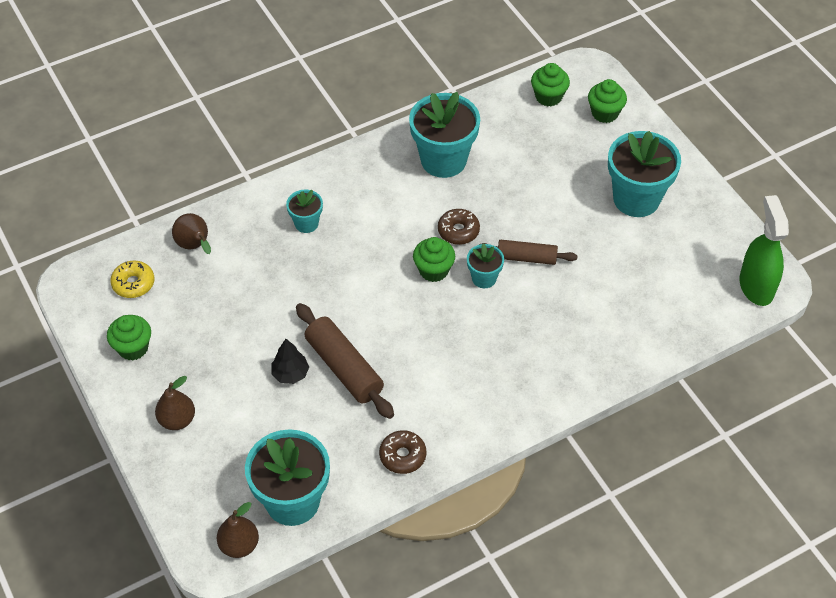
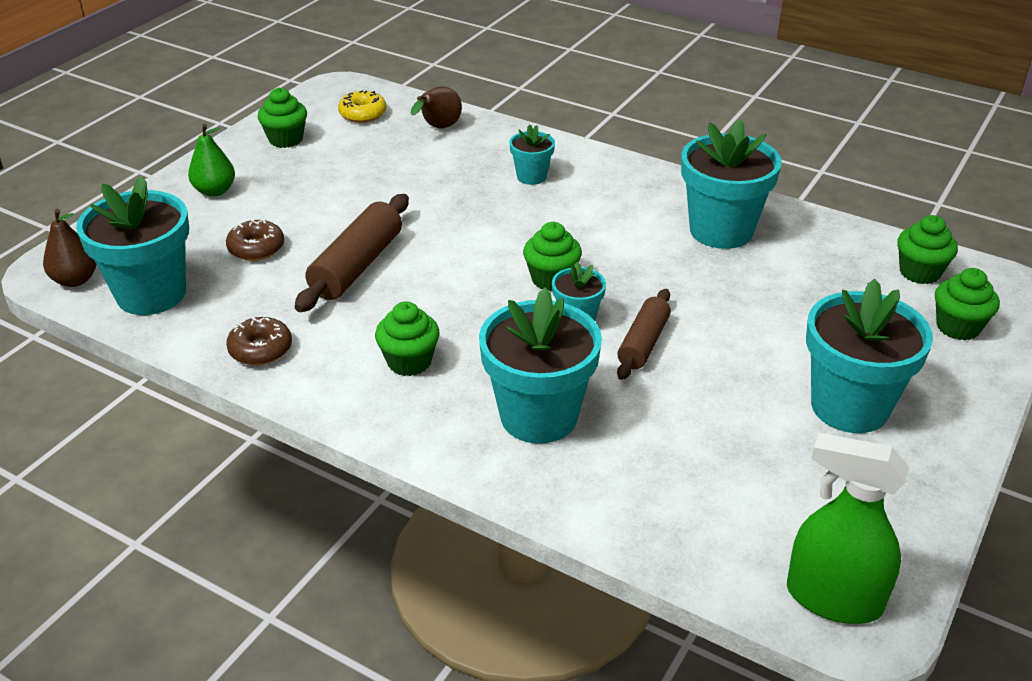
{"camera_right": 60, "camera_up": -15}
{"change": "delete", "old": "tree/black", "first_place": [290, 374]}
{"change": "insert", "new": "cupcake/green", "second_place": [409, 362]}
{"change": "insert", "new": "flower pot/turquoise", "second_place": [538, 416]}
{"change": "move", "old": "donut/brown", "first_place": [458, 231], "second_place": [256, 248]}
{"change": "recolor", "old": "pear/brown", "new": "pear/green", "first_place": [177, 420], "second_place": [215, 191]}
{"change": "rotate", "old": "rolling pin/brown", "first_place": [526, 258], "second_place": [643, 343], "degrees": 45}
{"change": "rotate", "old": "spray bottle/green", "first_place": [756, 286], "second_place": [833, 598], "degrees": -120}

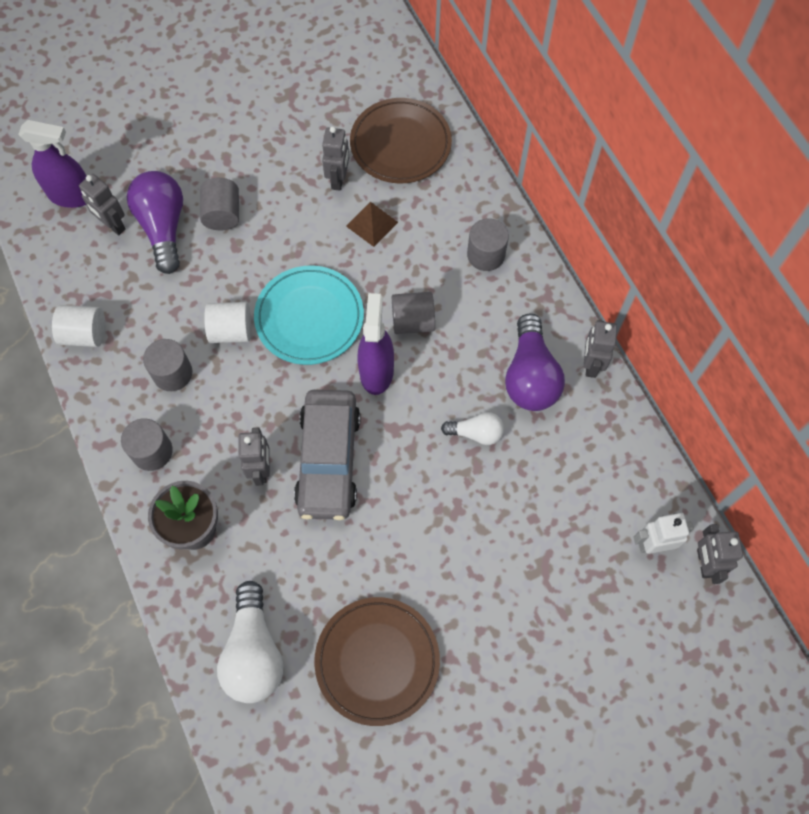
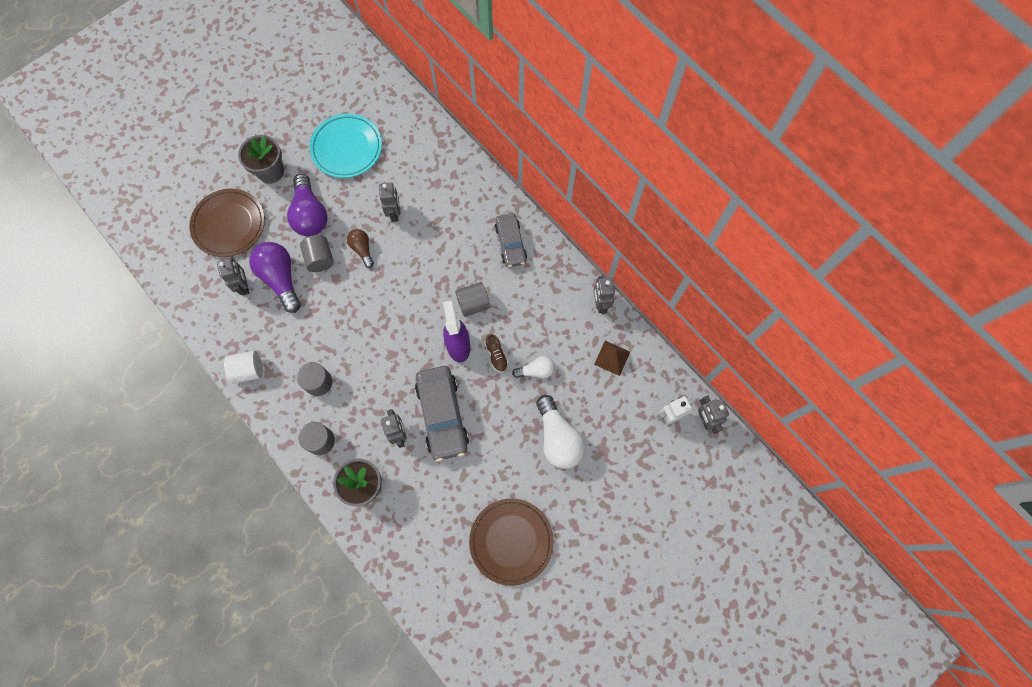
{"camera_right": -15, "camera_up": 5}
{"change": "delete", "old": "spray bottle/purple", "first_place": [71, 195]}
{"change": "delete", "old": "cylinder/white", "first_place": [231, 331]}
{"change": "insert", "new": "flower pot/grey", "second_place": [270, 171]}
{"change": "insert", "new": "light bulb/brown", "second_place": [362, 249]}
{"change": "insert", "new": "shoe/brown", "second_place": [496, 355]}
{"change": "move", "old": "light bulb/white", "first_place": [254, 652], "second_place": [558, 438]}
{"change": "move", "old": "plate/turquoise", "first_place": [309, 317], "second_place": [347, 148]}
{"change": "move", "old": "pyramid/brown", "first_place": [372, 224], "second_place": [612, 358]}
{"change": "move", "old": "plate/brown", "first_place": [400, 144], "second_place": [229, 224]}
{"change": "move", "old": "light bulb/purple", "first_place": [530, 376], "second_place": [310, 214]}
{"change": "replace", "old": "cylinder/grey", "new": "car/grey", "first_place": [486, 255], "second_place": [510, 243]}
{"change": "rotate", "old": "robot/grey", "first_place": [113, 225], "second_place": [244, 286], "degrees": -135}

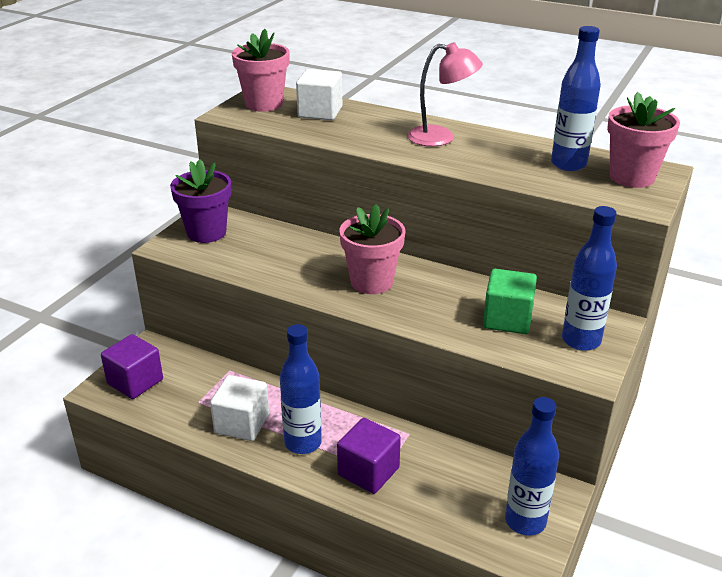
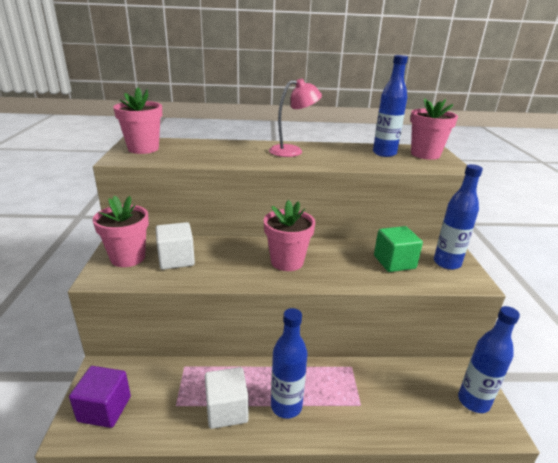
{"camera_right": -30, "camera_up": -5}
{"change": "delete", "old": "cube/purple", "first_place": [368, 471]}
{"change": "move", "old": "cube/white", "first_place": [320, 112], "second_place": [176, 259]}
{"change": "recolor", "old": "flower pot/purple", "new": "flower pot/pink", "first_place": [206, 232], "second_place": [128, 258]}

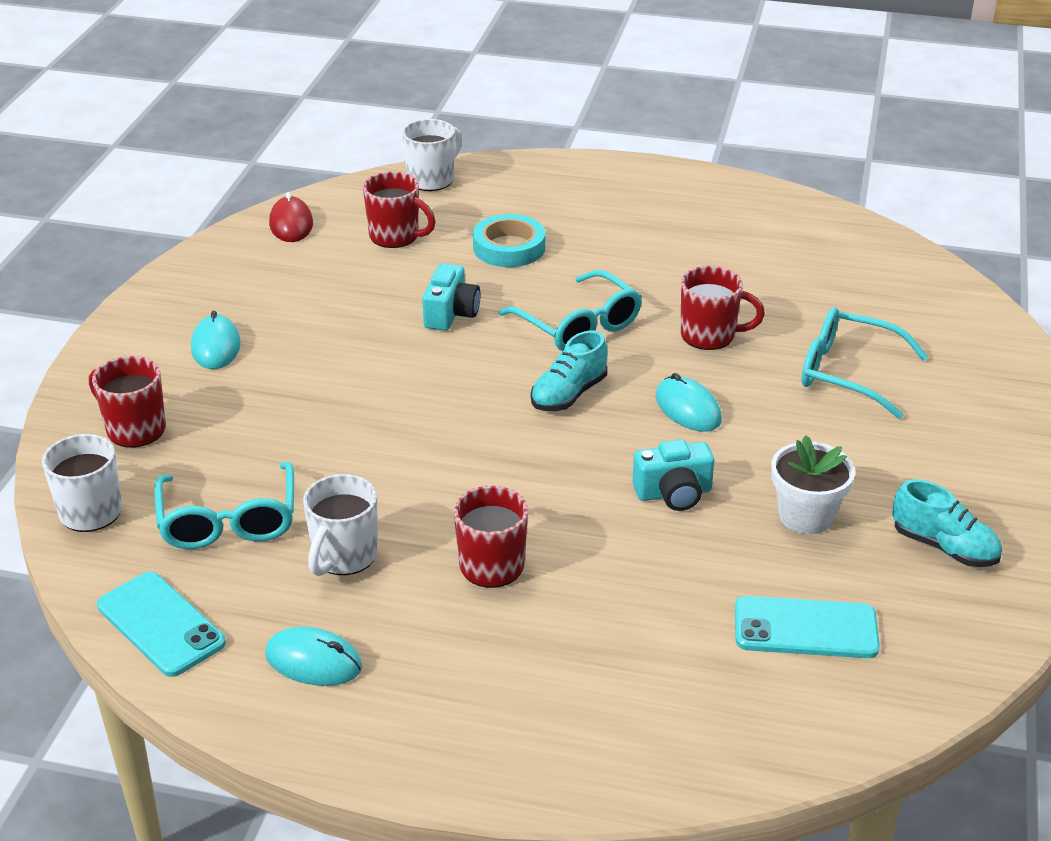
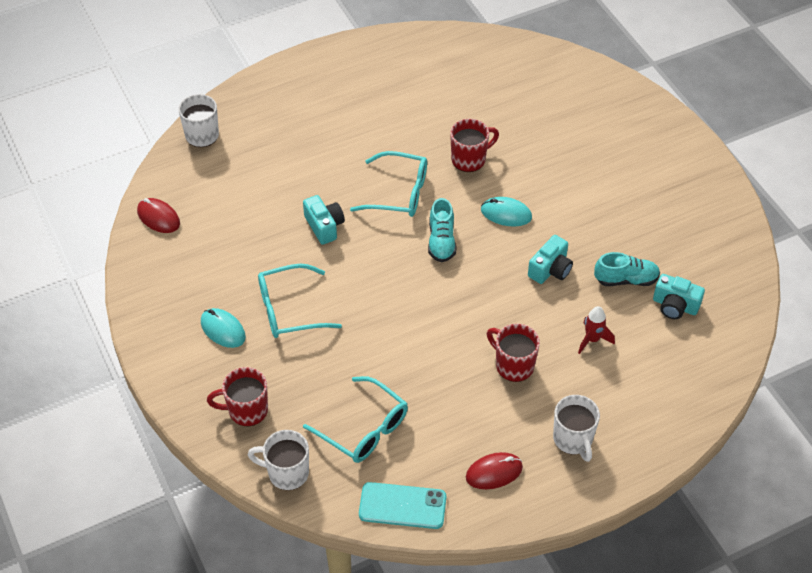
{"camera_right": -40, "camera_up": 15}
{"change": "delete", "old": "mug/red", "first_place": [396, 236]}
{"change": "delete", "old": "tape/turquoise", "first_place": [509, 247]}
{"change": "delete", "old": "flower pot/white", "first_place": [806, 516]}
{"change": "insert", "new": "rocket/red", "second_place": [592, 339]}
{"change": "move", "old": "mug/white", "first_place": [344, 556], "second_place": [573, 440]}
{"change": "move", "old": "glasses/turquoise", "first_place": [848, 373], "second_place": [289, 309]}
{"change": "move", "old": "shoe/turquoise", "first_place": [944, 547], "second_place": [626, 279]}
{"change": "replace", "old": "phone/turquoise", "new": "camera/turquoise", "first_place": [805, 628], "second_place": [675, 306]}
{"change": "recolor", "old": "mouse/turquoise", "new": "mouse/red", "first_place": [313, 661], "second_place": [494, 472]}

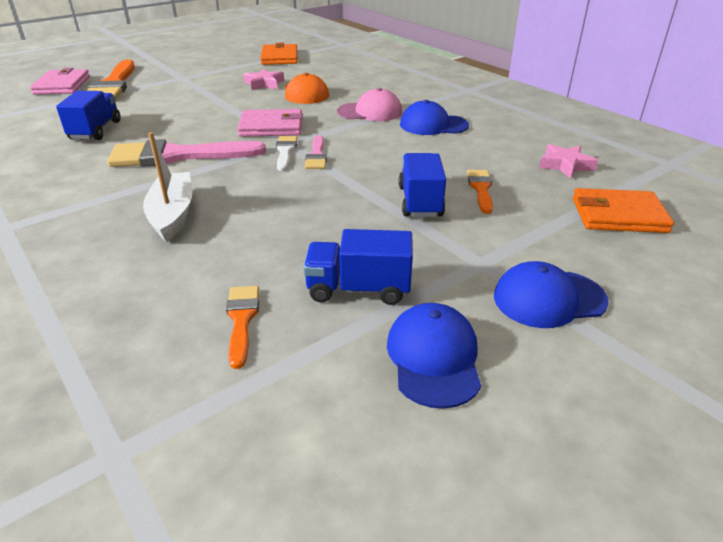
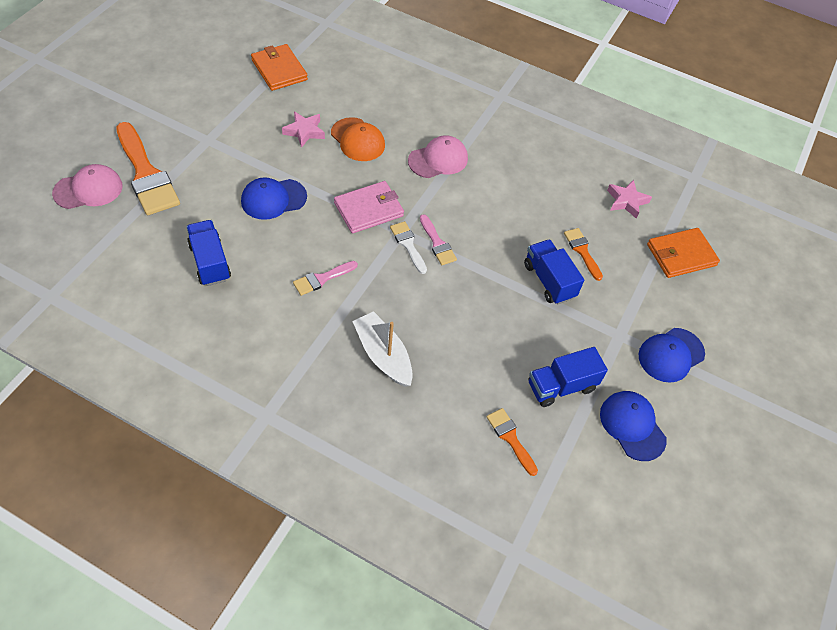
{"camera_right": -30, "camera_up": 20}
{"change": "move", "old": "cap/blue", "first_place": [433, 125], "second_place": [273, 199]}
{"change": "replace", "old": "wallet/pink", "new": "cap/pink", "first_place": [62, 85], "second_place": [88, 189]}
{"change": "resize", "old": "brush/pink", "first_place": [177, 156], "second_place": [322, 279], "factor": 0.49}

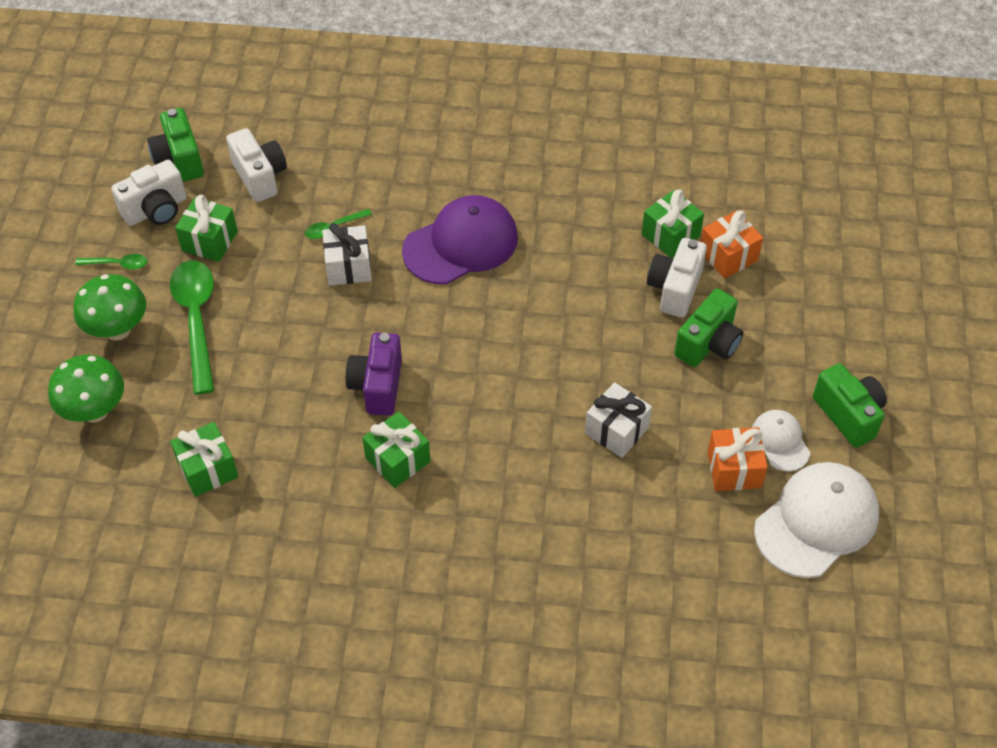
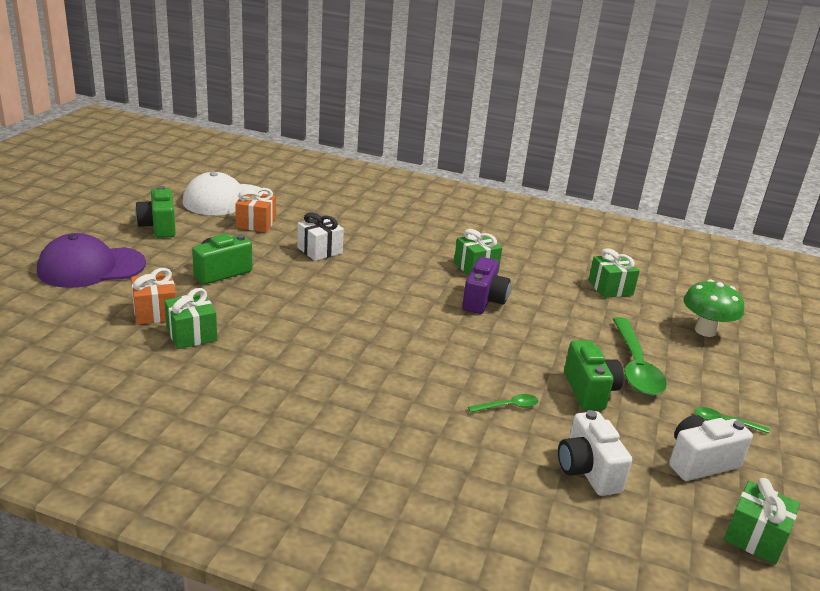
{"camera_right": -170, "camera_up": -25}
{"change": "delete", "old": "mushroom/green", "first_place": [118, 330]}
{"change": "delete", "old": "gift/white", "first_place": [348, 267]}
{"change": "delete", "old": "camera/white", "first_place": [675, 289]}
{"change": "delete", "old": "cap/white", "first_place": [780, 441]}
{"change": "move", "old": "camera/green", "first_place": [179, 160], "second_place": [589, 391]}
{"change": "move", "old": "gift/green", "first_place": [210, 241], "second_place": [755, 537]}
{"change": "move", "old": "cap/purple", "first_place": [461, 244], "second_place": [91, 267]}

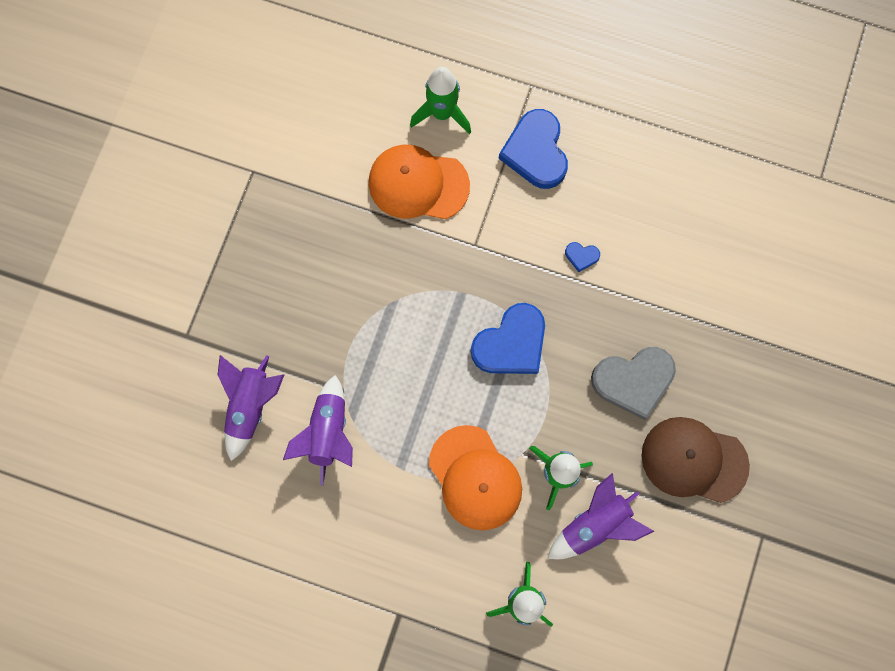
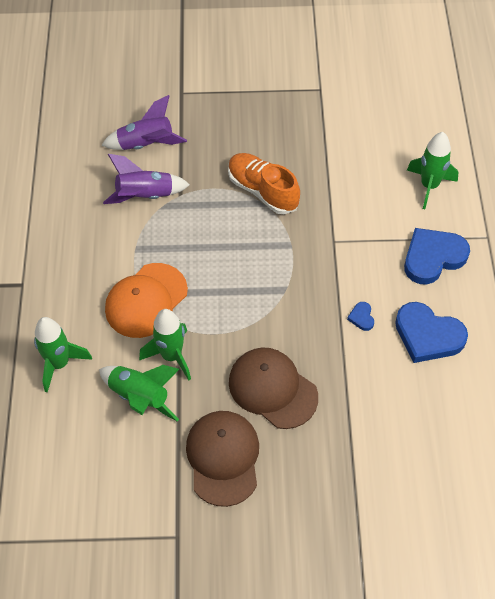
{"camera_right": 70, "camera_up": -20}
{"change": "delete", "old": "cap/orange", "first_place": [418, 184]}
{"change": "insert", "new": "shoe/orange", "second_place": [262, 191]}
{"change": "move", "old": "heart/blue", "first_place": [511, 343], "second_place": [428, 335]}
{"change": "replace", "old": "heart/grey", "new": "cap/brown", "first_place": [633, 381], "second_place": [272, 389]}
{"change": "recolor", "old": "rocket/purple", "new": "rocket/green", "first_place": [594, 523], "second_place": [140, 397]}

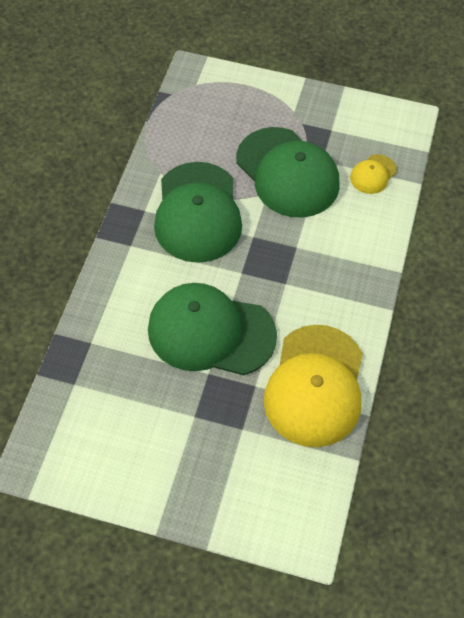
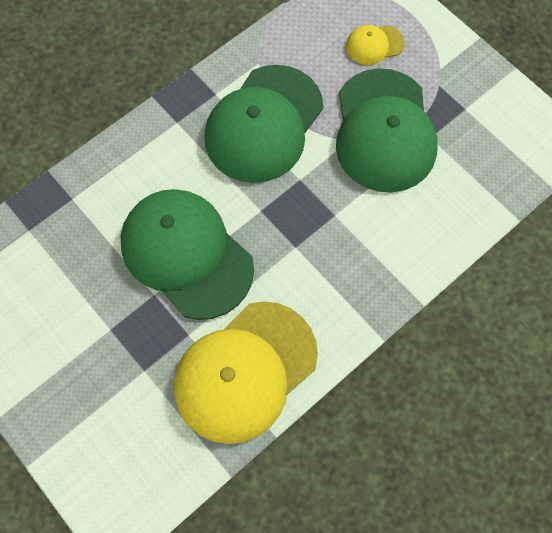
{"camera_right": 35, "camera_up": 10}
{"change": "move", "old": "cap/yellow", "first_place": [373, 174], "second_place": [374, 45]}

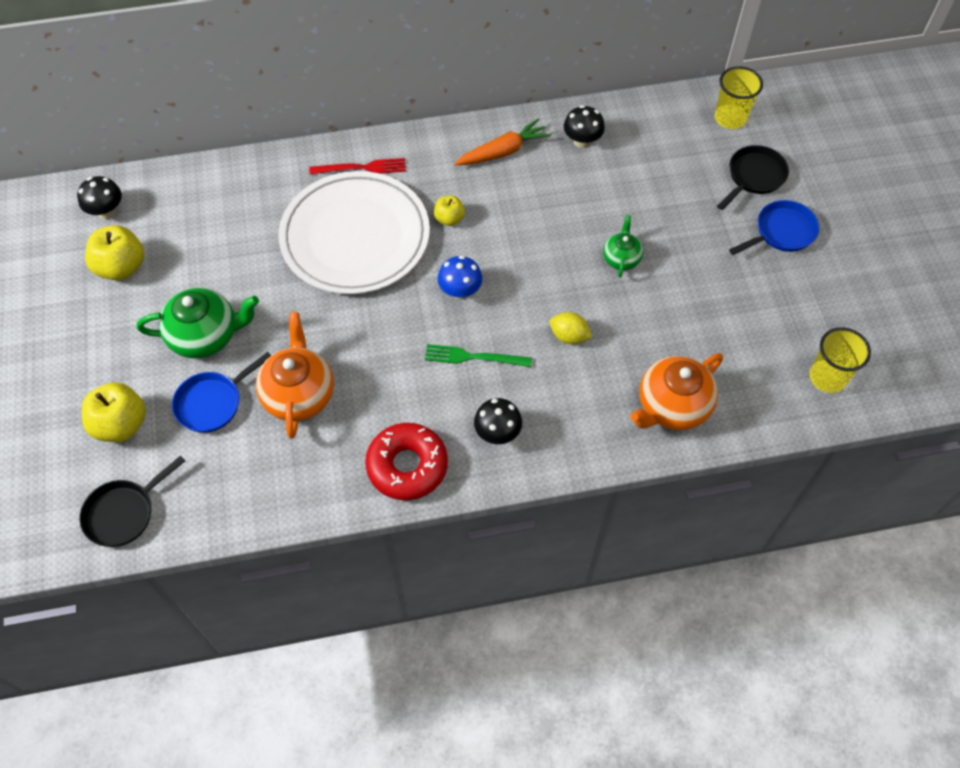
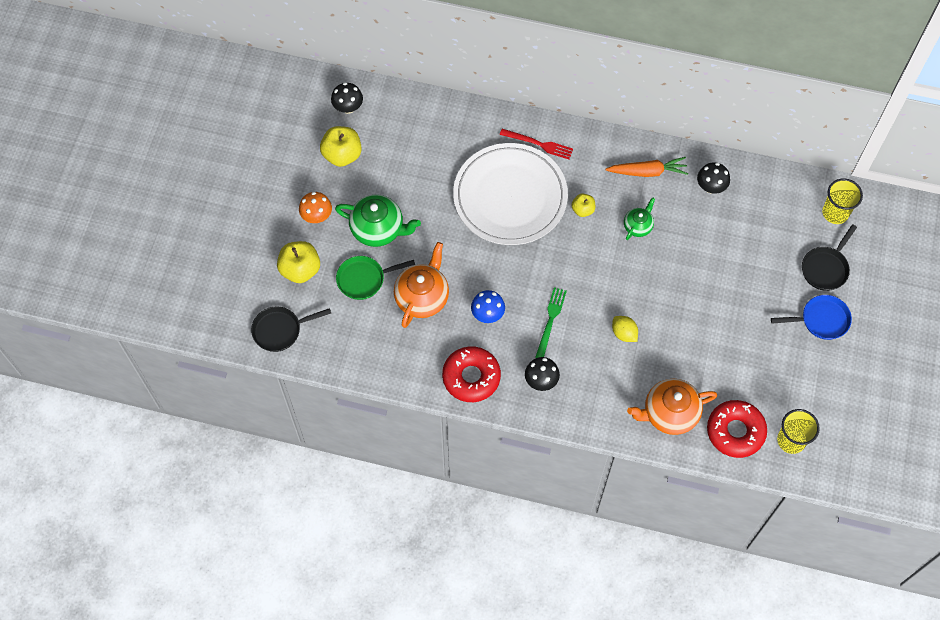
{"camera_right": 25, "camera_up": 5}
{"change": "insert", "new": "mushroom/orange", "second_place": [317, 216]}
{"change": "insert", "new": "donut/red", "second_place": [735, 431]}
{"change": "move", "old": "mushroom/blue", "first_place": [460, 291], "second_place": [487, 314]}
{"change": "move", "old": "teapot/green", "first_place": [621, 258], "second_place": [638, 226]}
{"change": "recolor", "old": "pan/blue", "new": "pan/green", "first_place": [212, 402], "second_place": [364, 279]}
{"change": "rotate", "old": "fork/green", "first_place": [473, 357], "second_place": [550, 320], "degrees": 75}
{"change": "rotate", "old": "pan/black", "first_place": [754, 177], "second_place": [825, 268], "degrees": 150}

